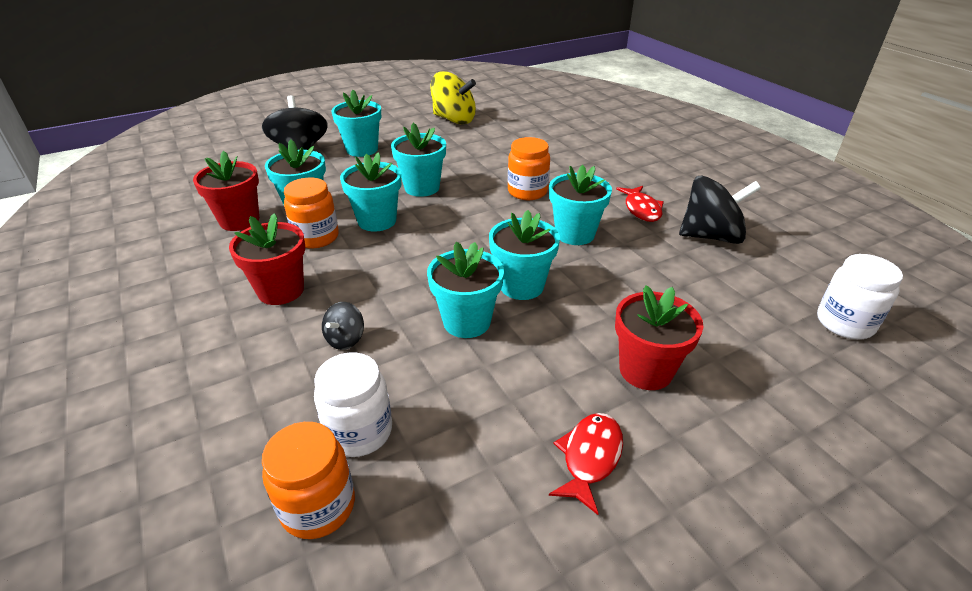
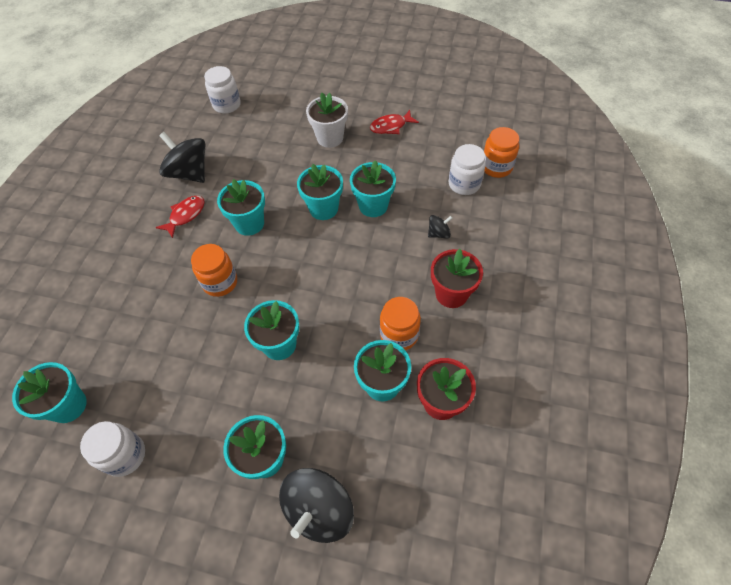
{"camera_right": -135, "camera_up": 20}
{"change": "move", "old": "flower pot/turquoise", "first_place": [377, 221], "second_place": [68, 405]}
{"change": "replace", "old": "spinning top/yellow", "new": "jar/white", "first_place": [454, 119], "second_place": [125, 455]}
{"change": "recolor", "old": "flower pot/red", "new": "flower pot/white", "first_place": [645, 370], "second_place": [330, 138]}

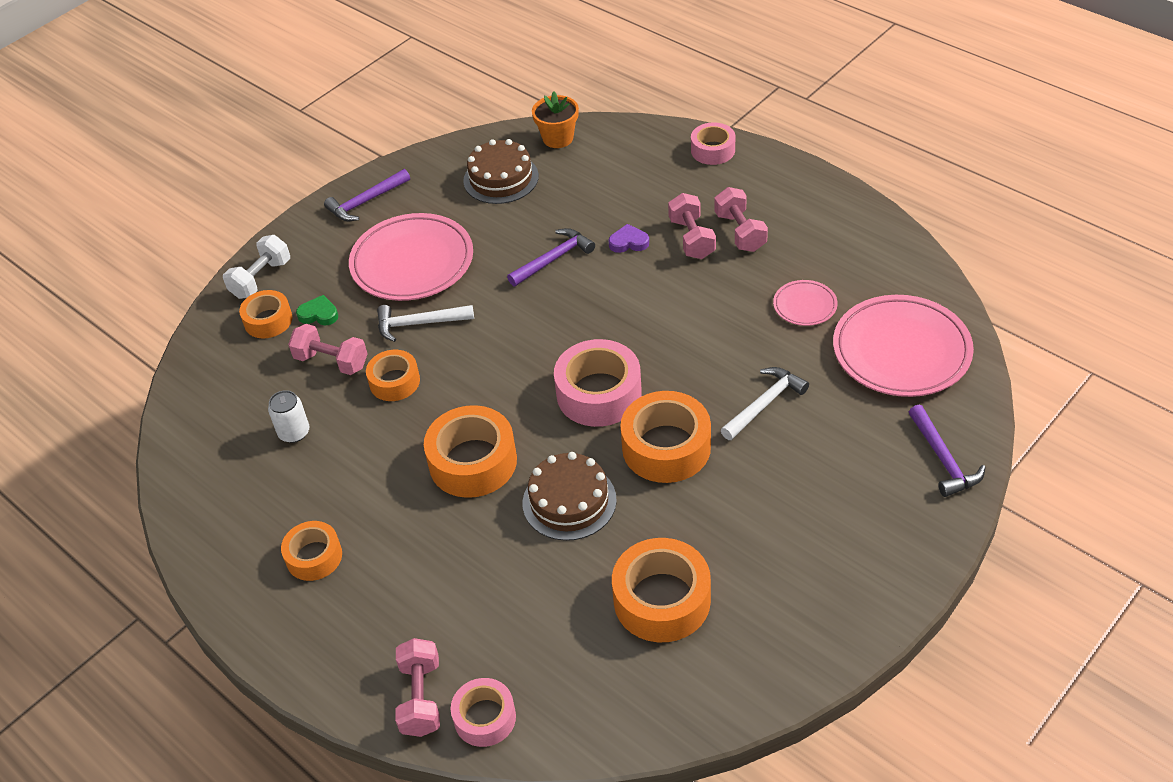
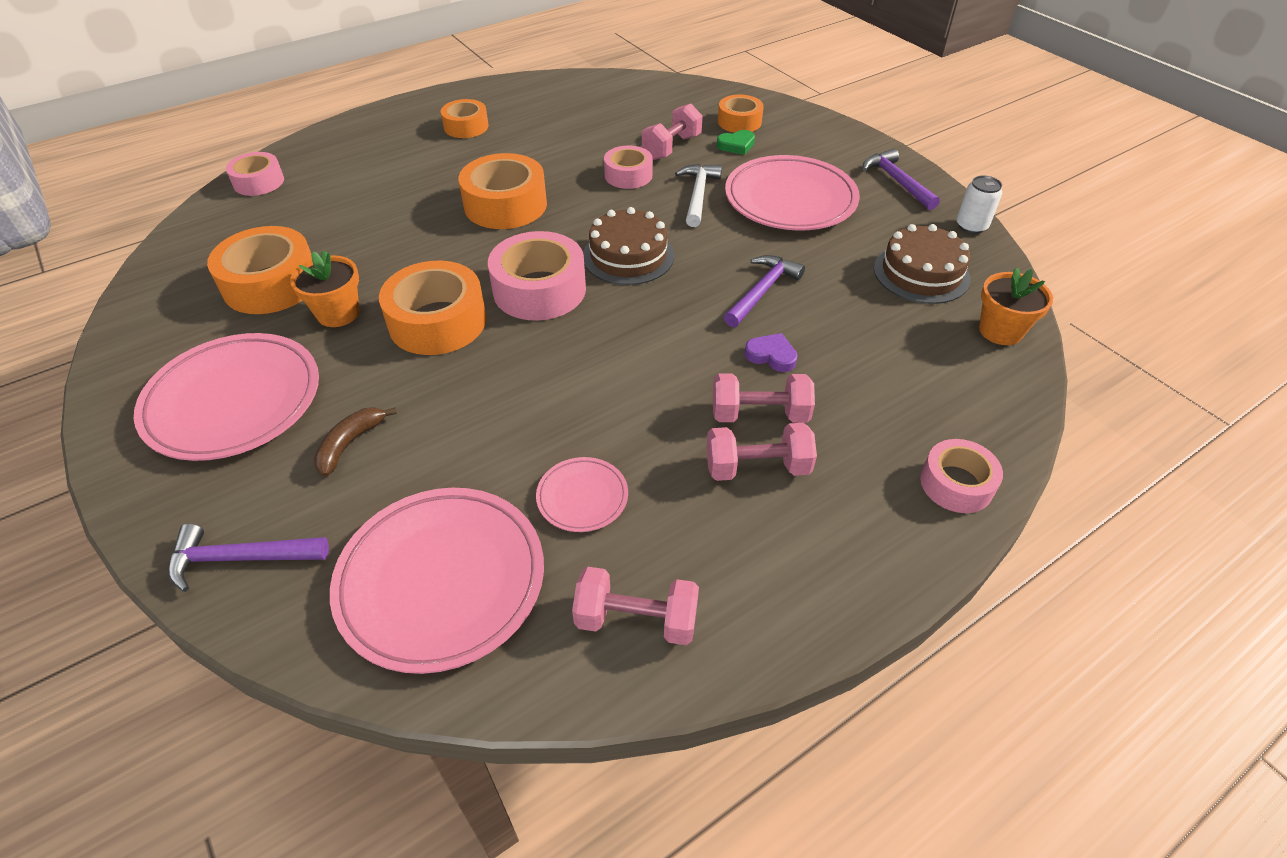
{"camera_right": 100, "camera_up": 0}
{"change": "delete", "old": "dumbbell/white", "first_place": [261, 279]}
{"change": "delete", "old": "hammer/white", "first_place": [764, 404]}
{"change": "insert", "new": "plate/pink", "second_place": [234, 401]}
{"change": "insert", "new": "flower pot/orange", "second_place": [338, 313]}
{"change": "insert", "new": "banana/brown", "second_place": [350, 444]}
{"change": "move", "old": "can/white", "first_place": [294, 432], "second_place": [971, 226]}
{"change": "move", "old": "dumbbell/pink", "first_place": [421, 698], "second_place": [636, 620]}
{"change": "move", "old": "cake/brown", "first_place": [569, 501], "second_place": [628, 256]}
{"change": "recolor", "old": "tape/orange", "new": "tape/pink", "first_place": [394, 382], "second_place": [628, 175]}
{"change": "rotate", "old": "heart/green", "first_place": [319, 314], "second_place": [736, 145], "degrees": 45}
{"change": "rotate", "old": "hammer/purple", "first_place": [553, 259], "second_place": [762, 291], "degrees": -120}
{"change": "rotate", "old": "heart/purple", "first_place": [628, 242], "second_place": [771, 355], "degrees": -75}

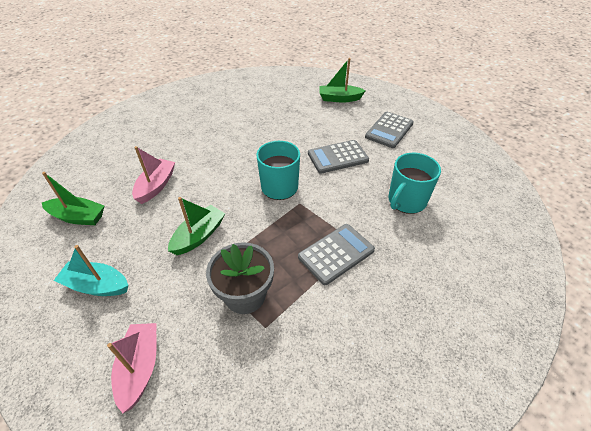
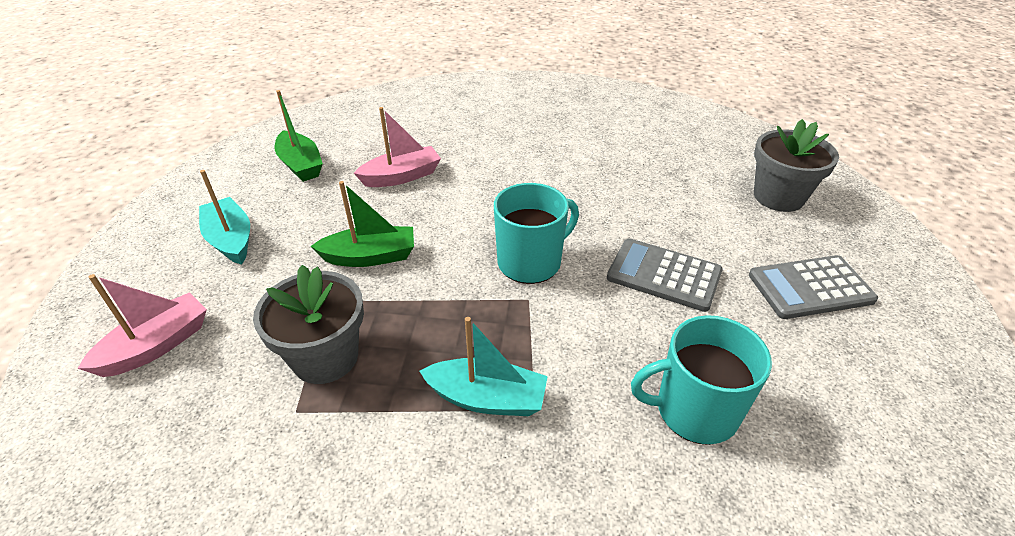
{"camera_right": 45, "camera_up": -5}
{"change": "replace", "old": "calculator/grey", "new": "boat/turquoise", "first_place": [336, 254], "second_place": [487, 398]}
{"change": "replace", "old": "boat/green", "new": "flower pot/grey", "first_place": [339, 98], "second_place": [778, 197]}

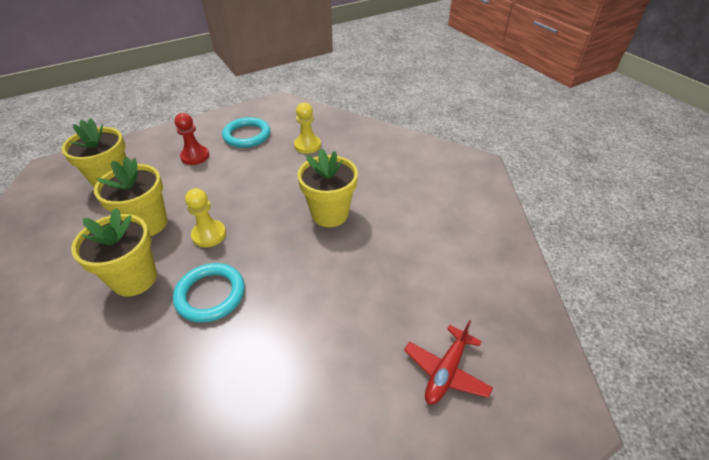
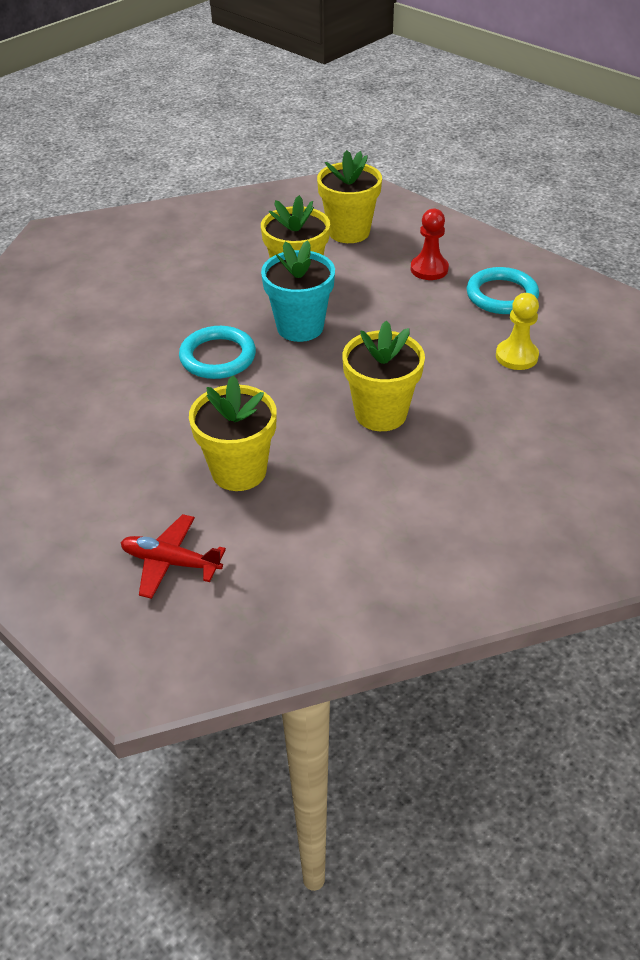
{"camera_right": 75, "camera_up": 0}
{"change": "move", "old": "flower pot/yellow", "first_place": [135, 279], "second_place": [239, 471]}
{"change": "replace", "old": "pawn/yellow", "new": "flower pot/turquoise", "first_place": [209, 235], "second_place": [300, 327]}

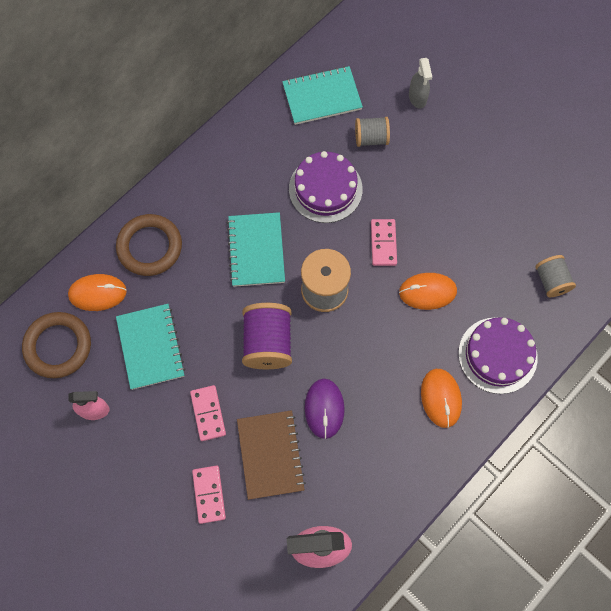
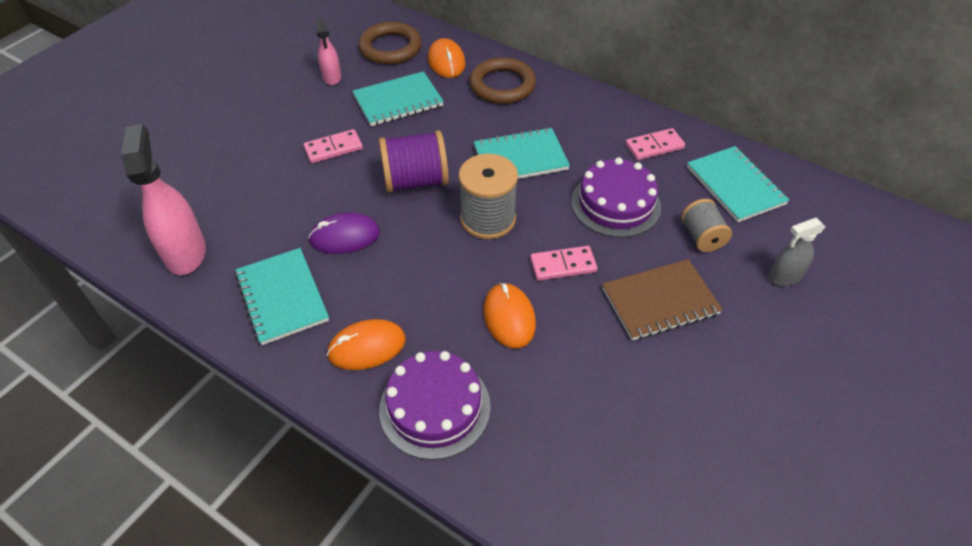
{"camera_right": 80, "camera_up": -20}
{"change": "delete", "old": "spool/grey", "first_place": [551, 281]}
{"change": "insert", "new": "notebook/turquoise", "second_place": [282, 297]}
{"change": "move", "old": "domino/pink", "first_place": [209, 494], "second_place": [654, 146]}
{"change": "move", "old": "notebook/brown", "first_place": [270, 455], "second_place": [660, 301]}

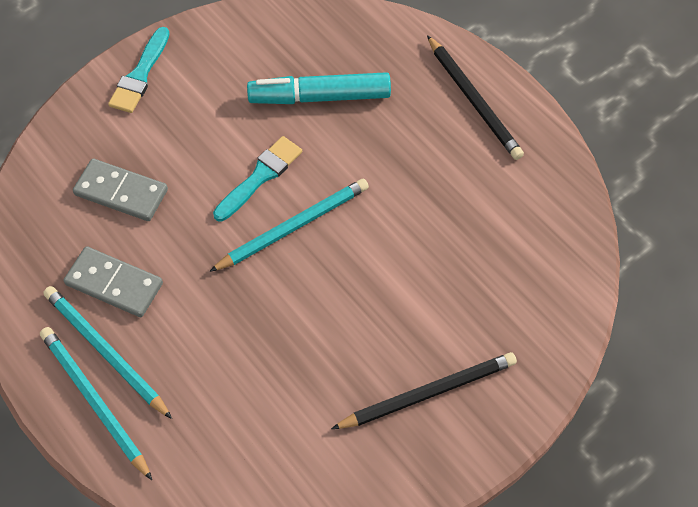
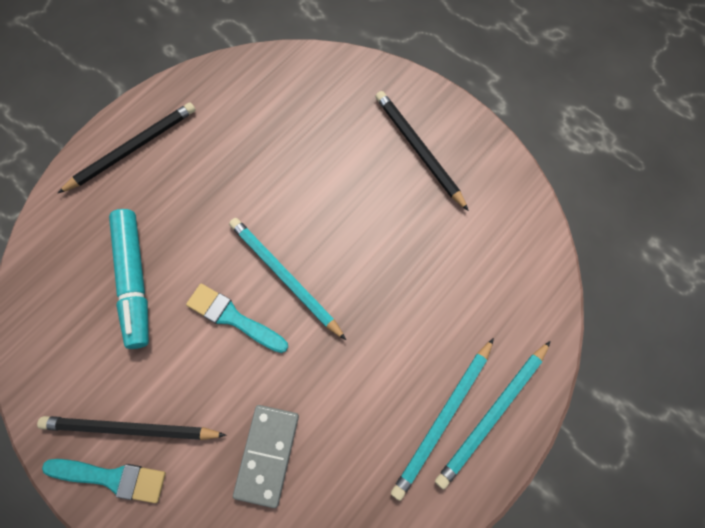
{"camera_right": -100, "camera_up": 10}
{"change": "delete", "old": "domino/grey", "first_place": [114, 284]}
{"change": "insert", "new": "pencil/black", "second_place": [130, 429]}

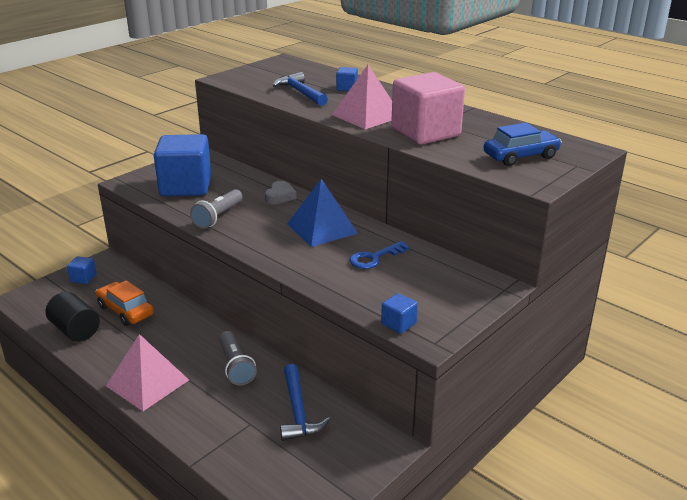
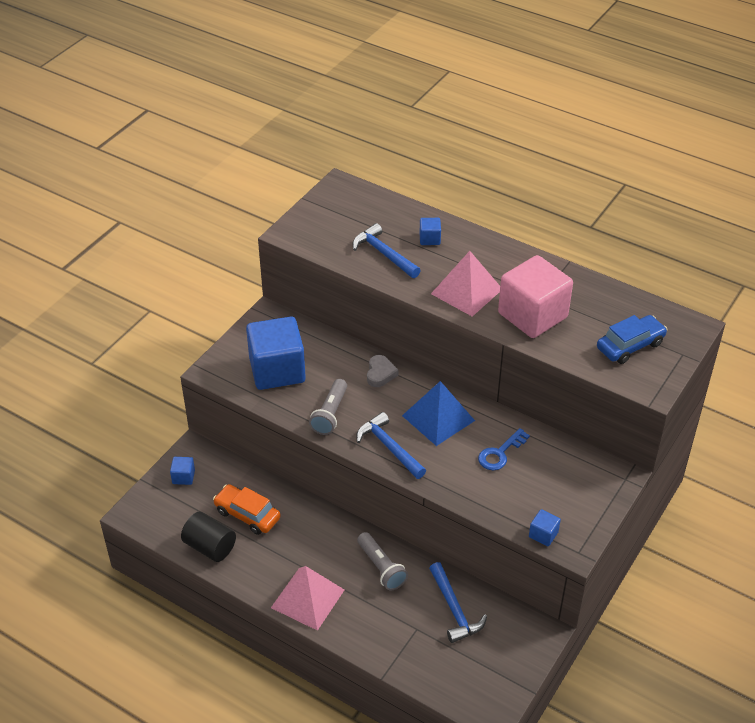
{"camera_right": -10, "camera_up": 15}
{"change": "insert", "new": "hammer/blue", "second_place": [389, 447]}

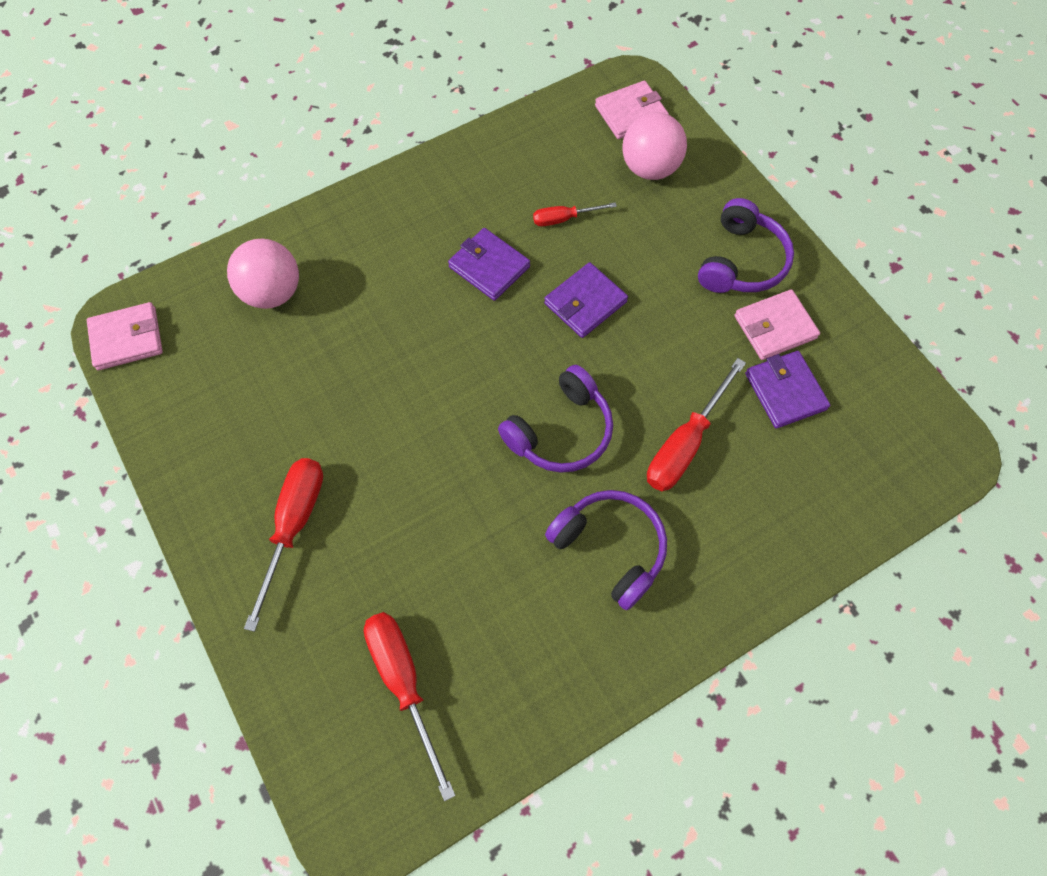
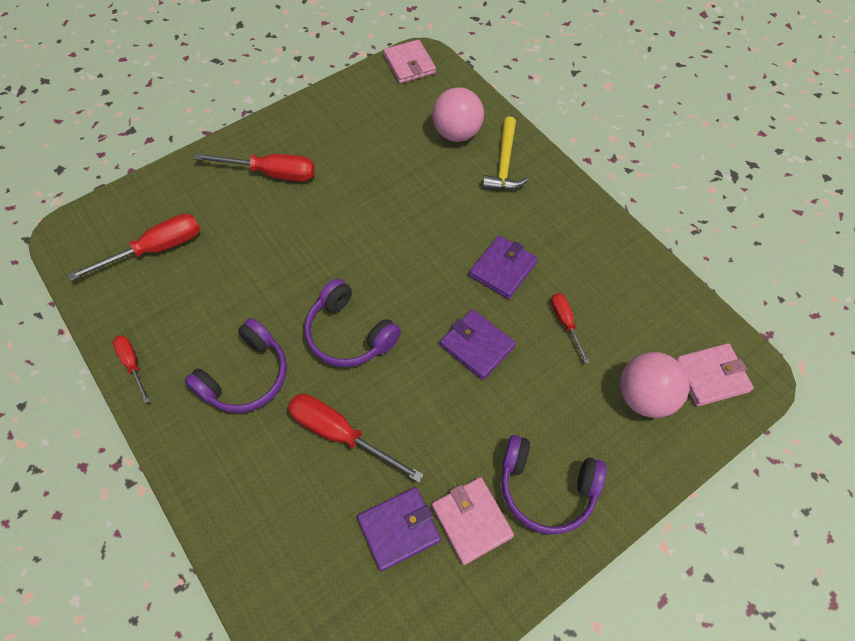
{"camera_right": 85, "camera_up": -5}
{"change": "insert", "new": "screwdriver/red", "second_place": [132, 364]}
{"change": "insert", "new": "hammer/yellow", "second_place": [504, 163]}
{"change": "rotate", "old": "wallet/pink", "first_place": [631, 113], "second_place": [711, 376], "degrees": -75}

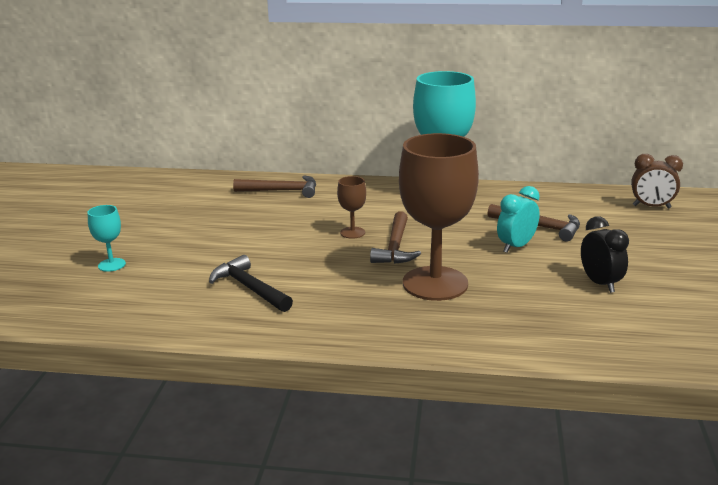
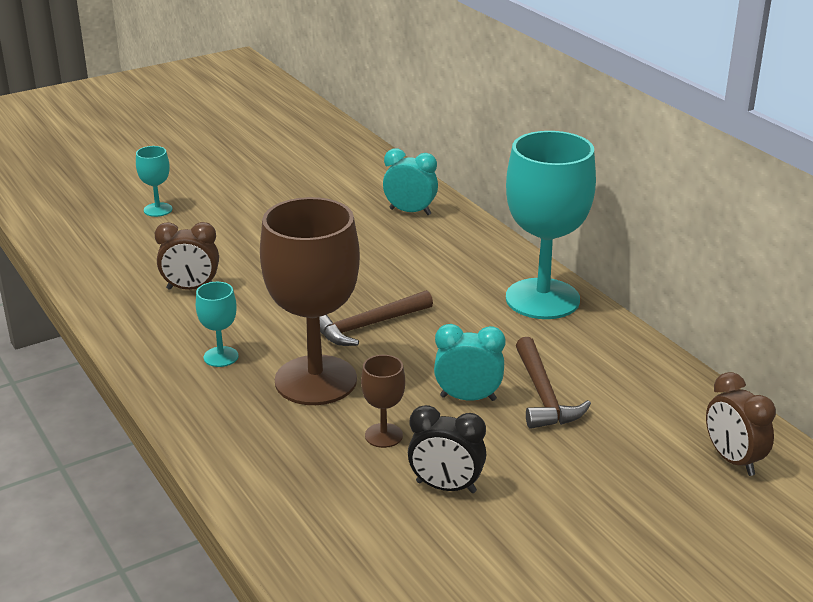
{"camera_right": 50, "camera_up": 5}
{"change": "insert", "new": "goblet/turquoise", "second_place": [221, 357]}
{"change": "move", "old": "goblet/brown", "first_place": [352, 232], "second_place": [383, 435]}
{"change": "replace", "old": "hammer/black", "new": "clock/brown", "first_place": [249, 288], "second_place": [191, 288]}
{"change": "replace", "old": "hammer/brown", "new": "clock/turquoise", "first_place": [282, 191], "second_place": [410, 212]}
{"change": "rotate", "old": "clock/black", "first_place": [600, 283], "second_place": [446, 487], "degrees": 75}

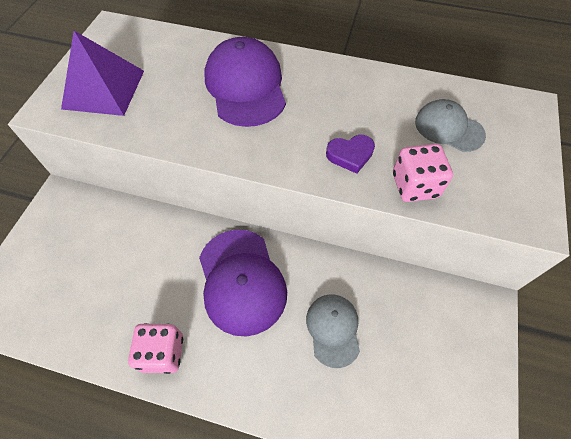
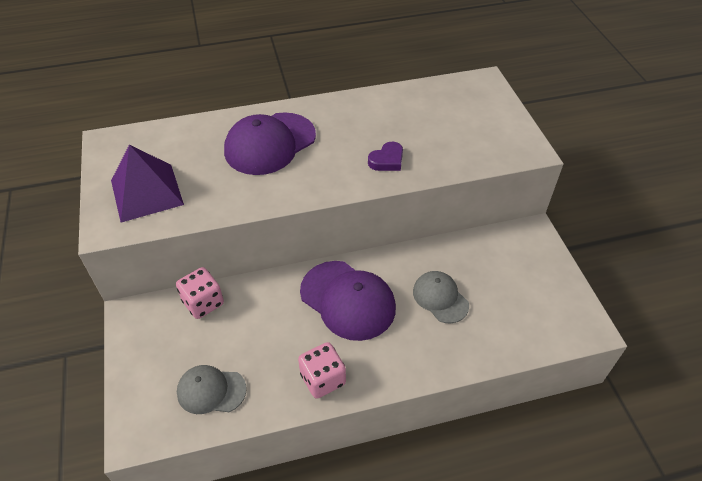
{"camera_right": -30, "camera_up": -10}
{"change": "move", "old": "dice/pink", "first_place": [415, 185], "second_place": [203, 302]}
{"change": "move", "old": "cap/grey", "first_place": [448, 128], "second_place": [211, 390]}
{"change": "rotate", "old": "cap/purple", "first_place": [245, 86], "second_place": [270, 144], "degrees": -90}

